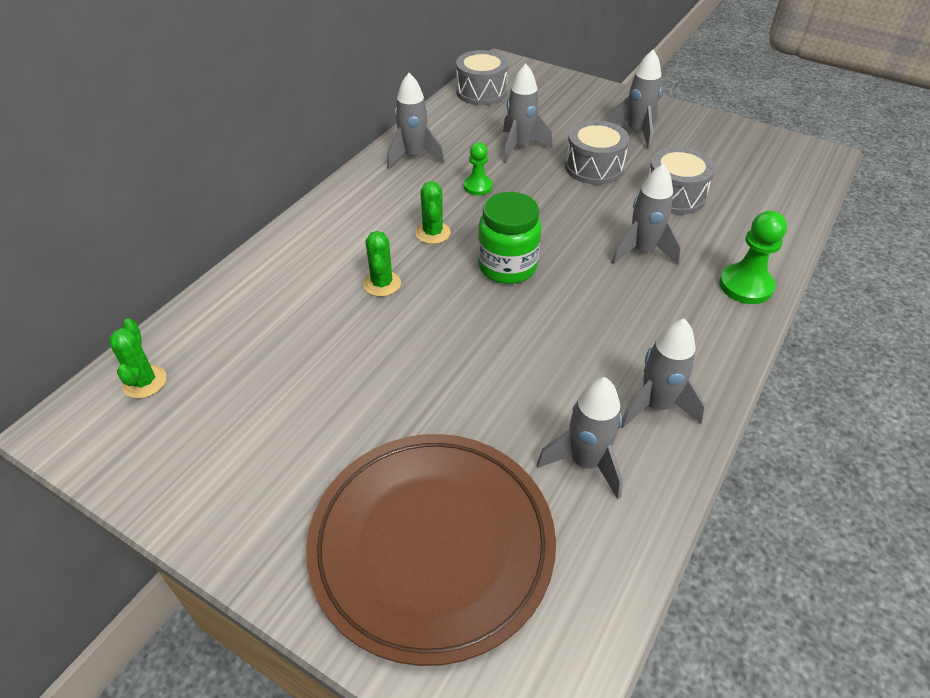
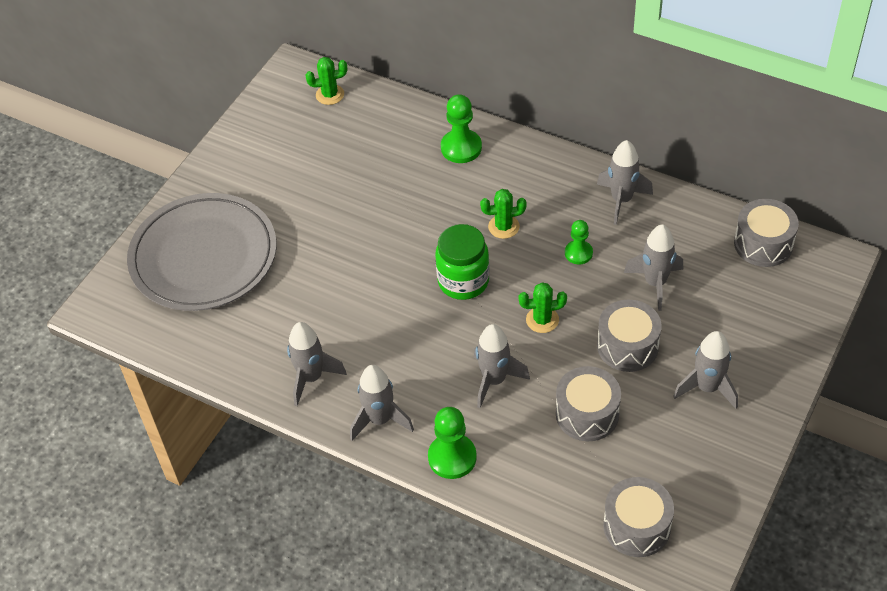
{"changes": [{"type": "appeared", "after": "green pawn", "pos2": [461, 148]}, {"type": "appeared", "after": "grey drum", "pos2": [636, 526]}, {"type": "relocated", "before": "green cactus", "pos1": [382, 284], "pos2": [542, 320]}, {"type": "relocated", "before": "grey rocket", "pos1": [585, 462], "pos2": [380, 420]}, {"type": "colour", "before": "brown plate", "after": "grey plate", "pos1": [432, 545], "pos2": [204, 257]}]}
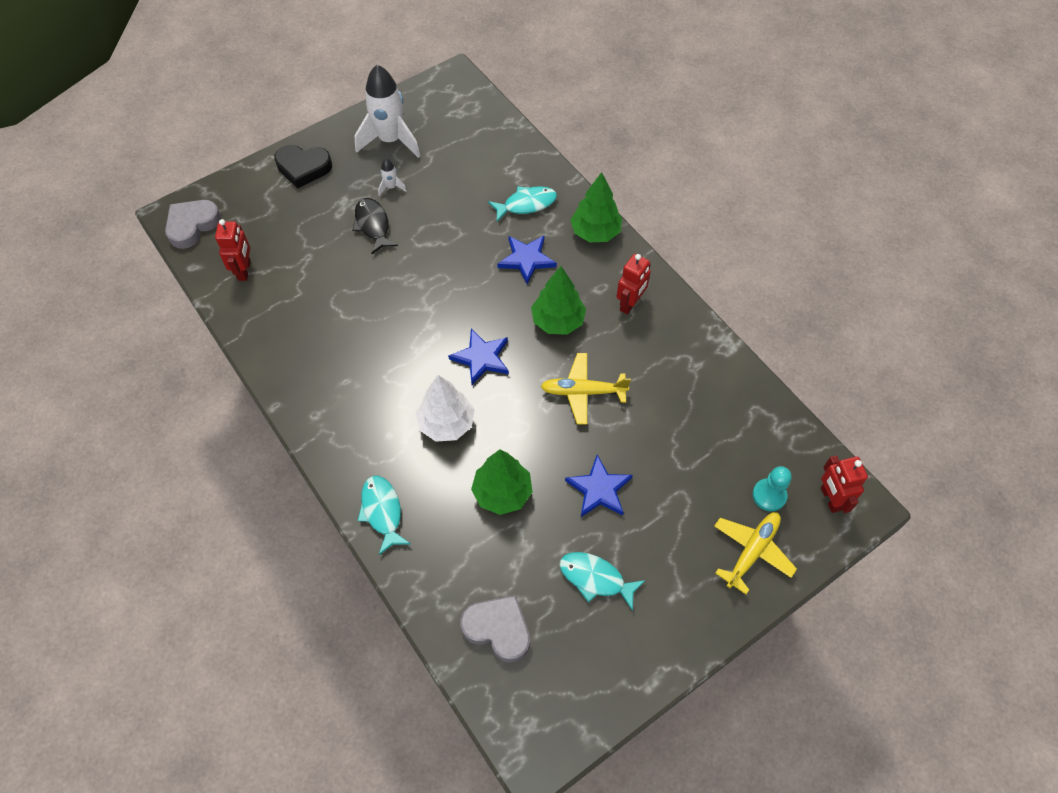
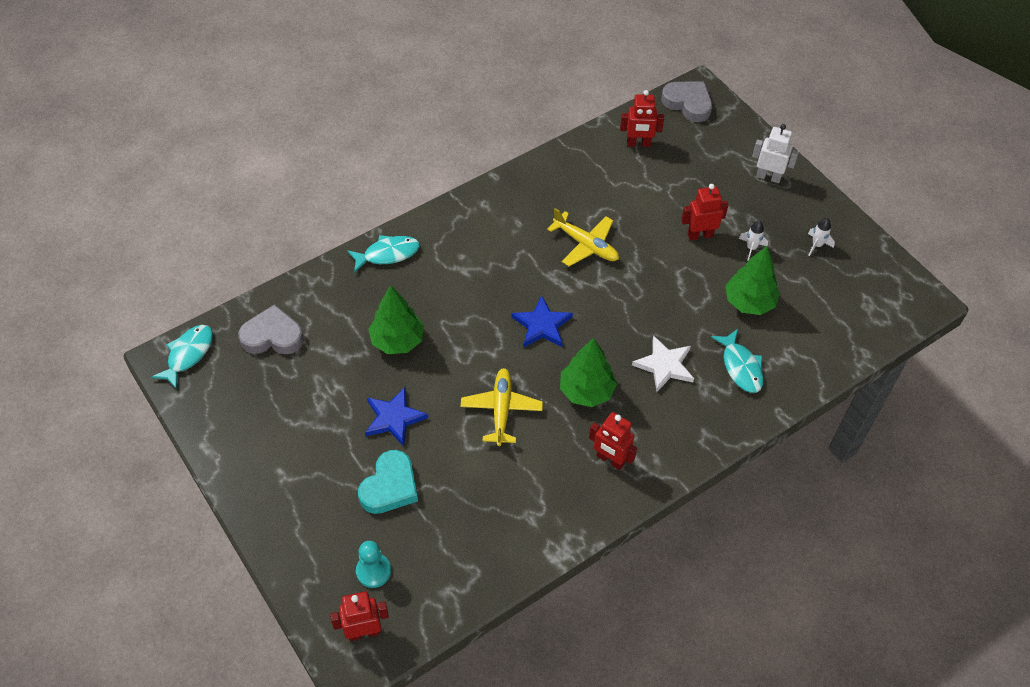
{"changes": [{"type": "missing", "before": "white tree", "pos1": [446, 424]}, {"type": "appeared", "after": "turquoise heart", "pos2": [390, 486]}, {"type": "relocated", "before": "turquoise fish", "pos1": [595, 578], "pos2": [188, 354]}, {"type": "relocated", "before": "green tree", "pos1": [595, 232], "pos2": [749, 302]}, {"type": "relocated", "before": "yellow plane", "pos1": [752, 551], "pos2": [586, 245]}, {"type": "exchanged", "before": "black heart", "after": "white robot", "pos1": [303, 168], "pos2": [768, 177]}, {"type": "exchanged", "before": "black fish", "after": "red robot", "pos1": [373, 225], "pos2": [700, 235]}, {"type": "colour", "before": "blue star", "after": "white star", "pos1": [526, 259], "pos2": [664, 365]}, {"type": "spun", "before": "grey heart", "pos1": [498, 629], "pos2": [272, 336], "turn": -120}, {"type": "size", "before": "white rocket", "pos1": [390, 140], "pos2": [817, 245], "scale": 0.42}]}
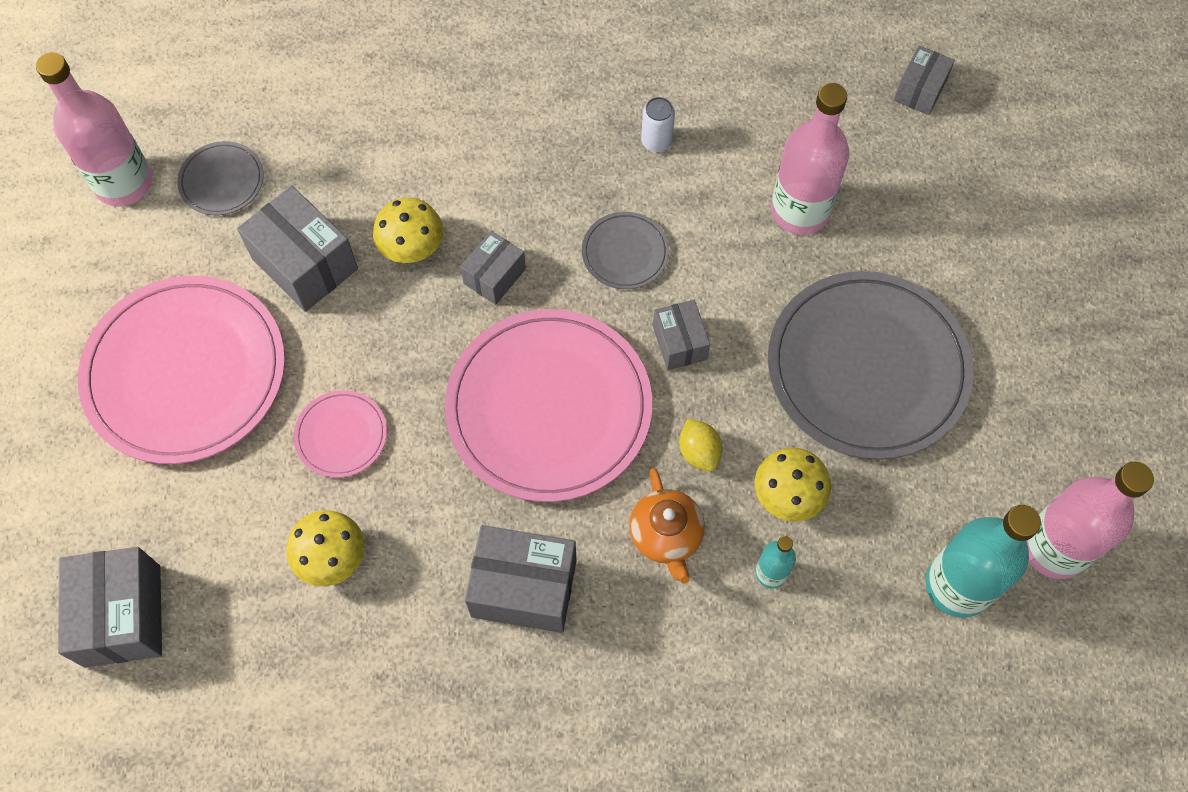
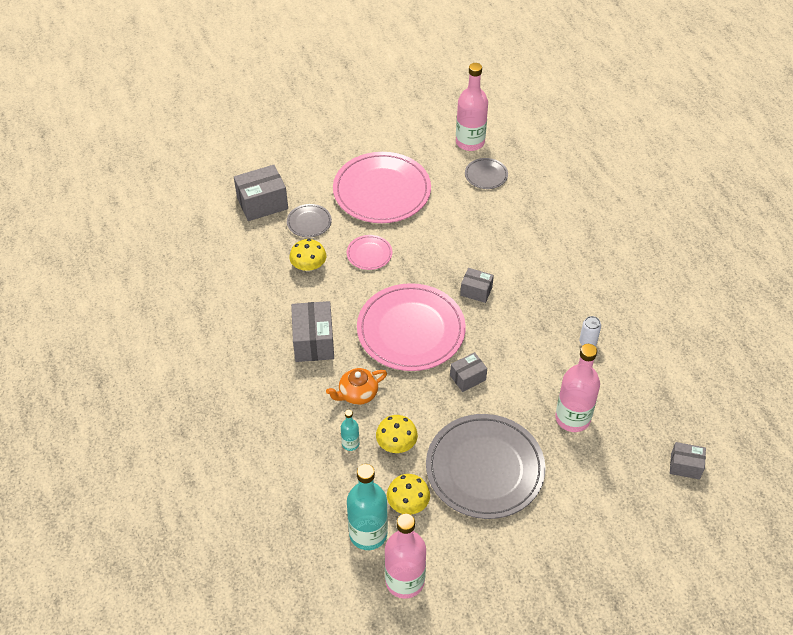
{"changes": [{"type": "missing", "before": "grey box", "pos1": [305, 264]}, {"type": "missing", "before": "yellow lemon", "pos1": [699, 452]}, {"type": "relocated", "before": "yellow mushroom", "pos1": [411, 246], "pos2": [408, 503]}, {"type": "relocated", "before": "grey plate", "pos1": [625, 252], "pos2": [309, 222]}]}
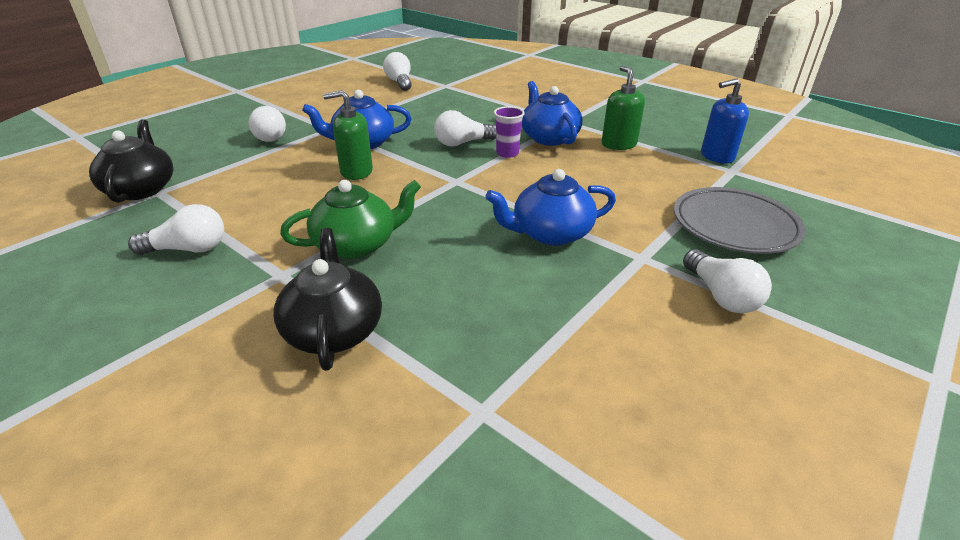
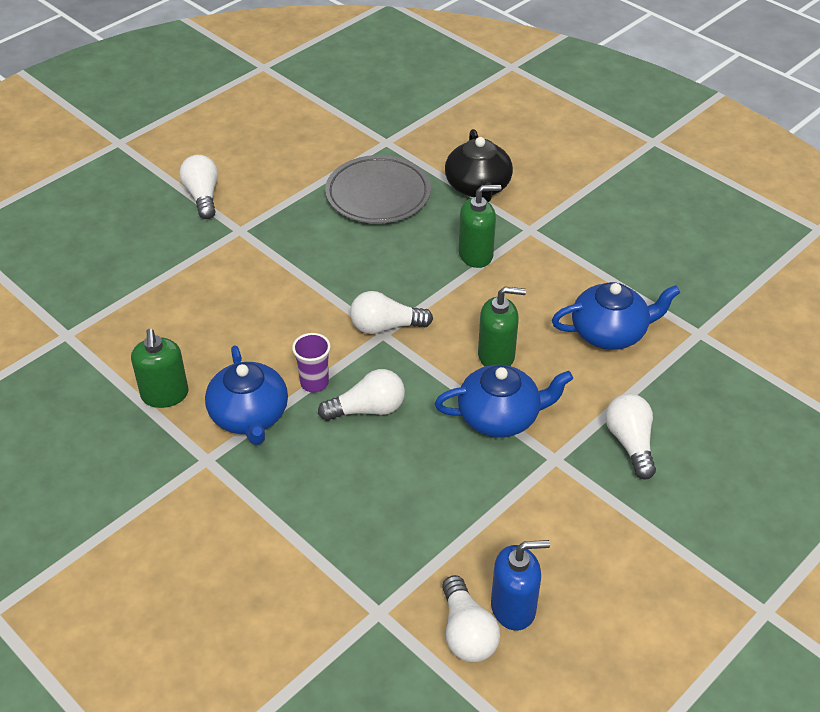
{"changes": [{"type": "missing", "before": "black teapot", "pos1": [141, 189]}, {"type": "relocated", "before": "white light bulb", "pos1": [189, 249], "pos2": [385, 326]}, {"type": "relocated", "before": "blue teapot", "pos1": [550, 233], "pos2": [610, 332]}, {"type": "relocated", "before": "grey plate", "pos1": [734, 226], "pos2": [378, 195]}, {"type": "relocated", "before": "blue soap dispenser", "pos1": [716, 156], "pos2": [513, 608]}, {"type": "exchanged", "before": "green teapot", "after": "green soap dispenser", "pos1": [357, 244], "pos2": [476, 255]}]}
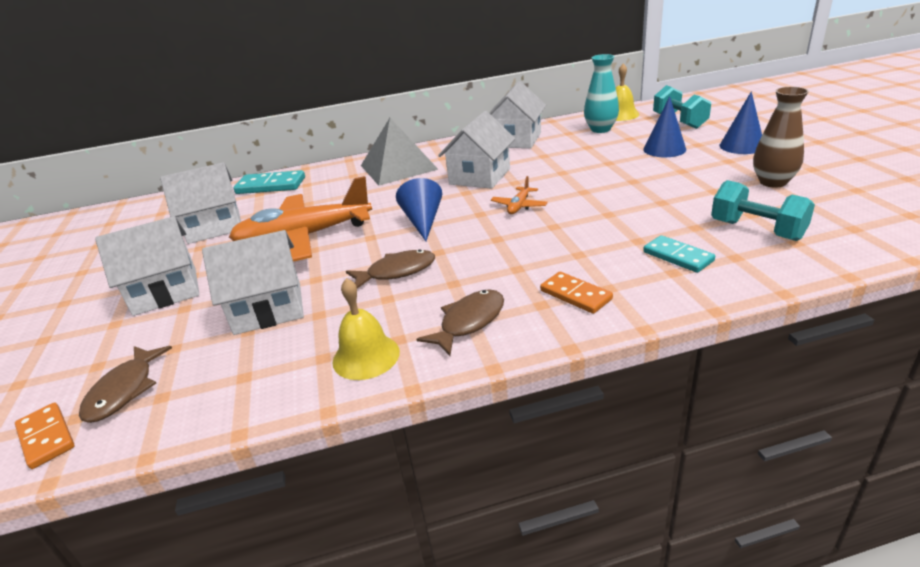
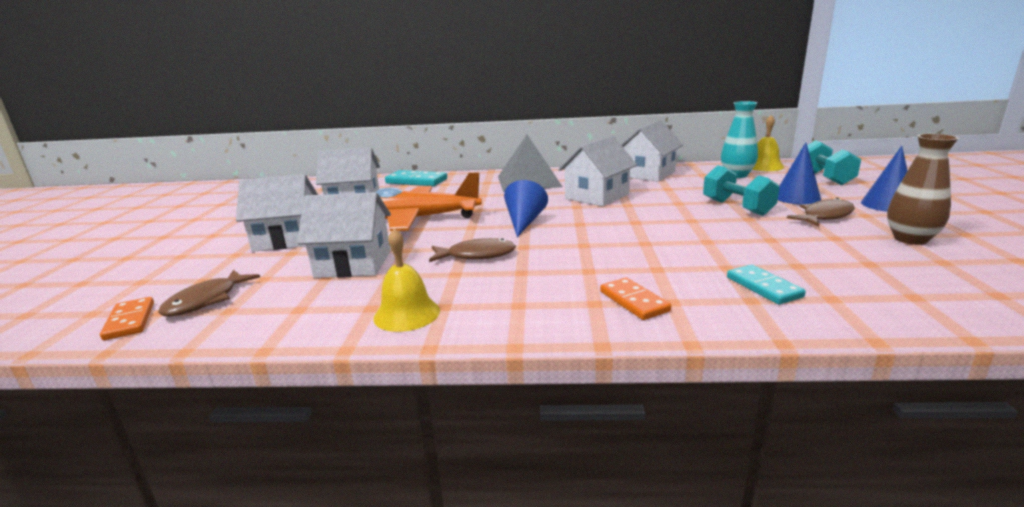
{"changes": [{"type": "missing", "before": "orange plane", "pos1": [519, 206]}, {"type": "relocated", "before": "brown fish", "pos1": [469, 322], "pos2": [824, 216]}, {"type": "relocated", "before": "turquoise dumbbell", "pos1": [756, 230], "pos2": [737, 207]}]}
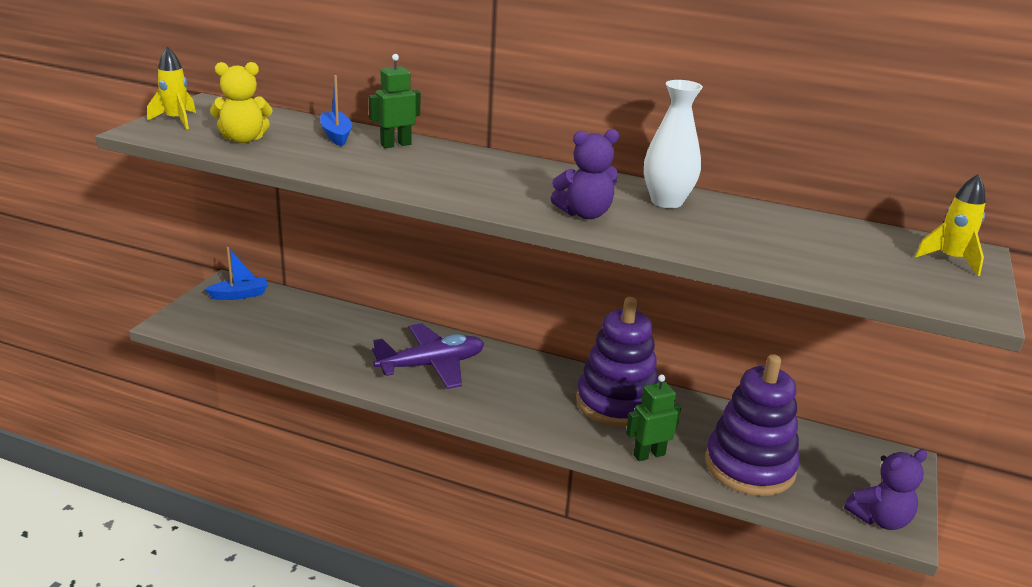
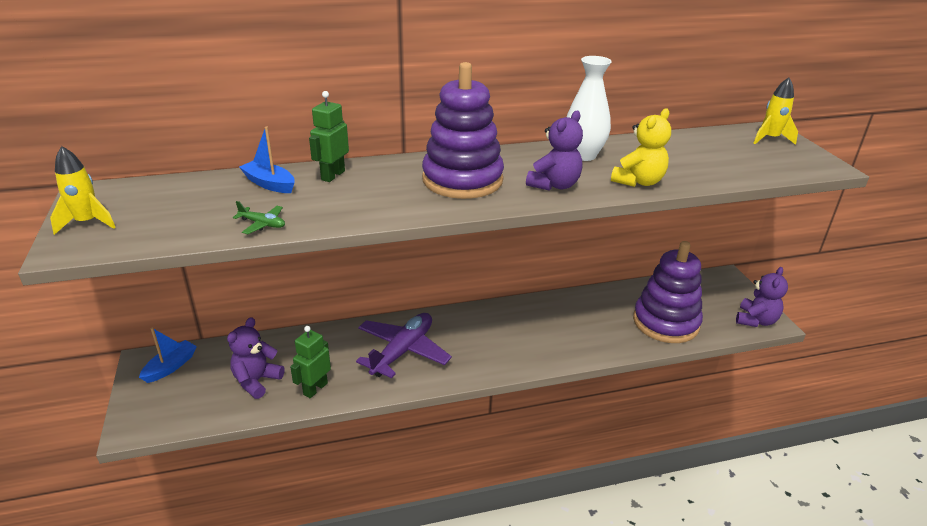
{"changes": [{"type": "appeared", "after": "purple teddy bear", "pos2": [256, 381]}, {"type": "appeared", "after": "green plane", "pos2": [262, 224]}, {"type": "relocated", "before": "yellow teddy bear", "pos1": [243, 139], "pos2": [638, 181]}, {"type": "relocated", "before": "purple stacking toy", "pos1": [617, 403], "pos2": [462, 180]}, {"type": "relocated", "before": "green robot", "pos1": [649, 454], "pos2": [315, 389]}]}
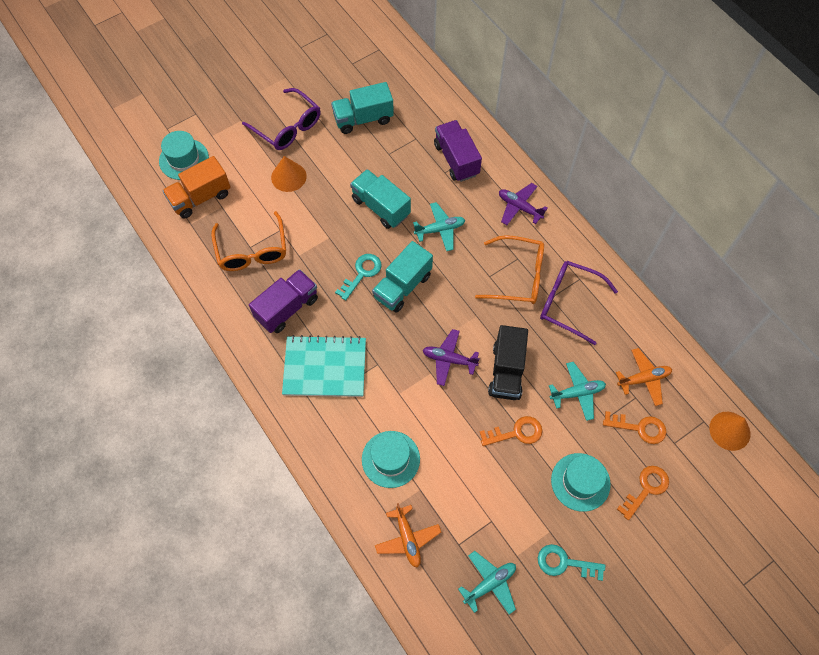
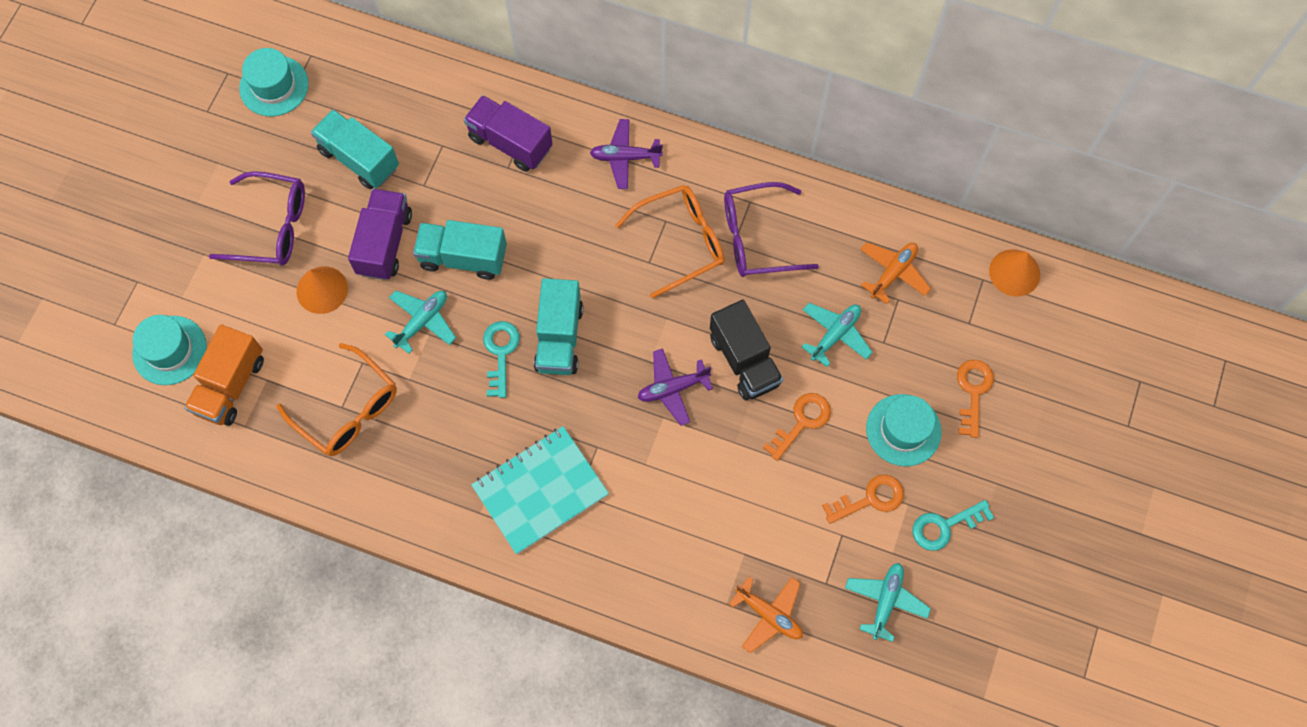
{"changes": [{"type": "relocated", "before": "purple truck", "pos1": [287, 308], "pos2": [384, 243]}, {"type": "relocated", "before": "turquoise hat", "pos1": [390, 459], "pos2": [274, 86]}, {"type": "relocated", "before": "turquoise plane", "pos1": [440, 229], "pos2": [422, 321]}, {"type": "relocated", "before": "orange key", "pos1": [639, 428], "pos2": [870, 499]}, {"type": "spun", "before": "turquoise truck", "pos1": [363, 119], "pos2": [359, 159], "turn": 90}]}
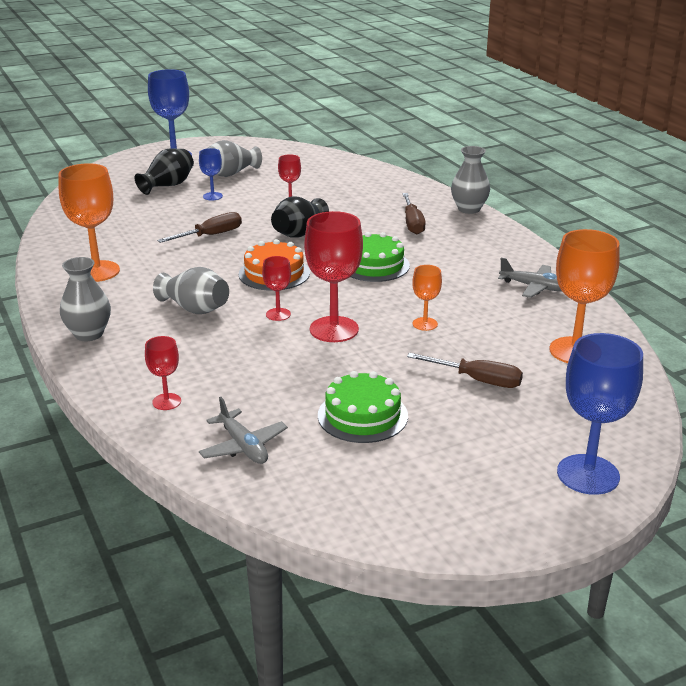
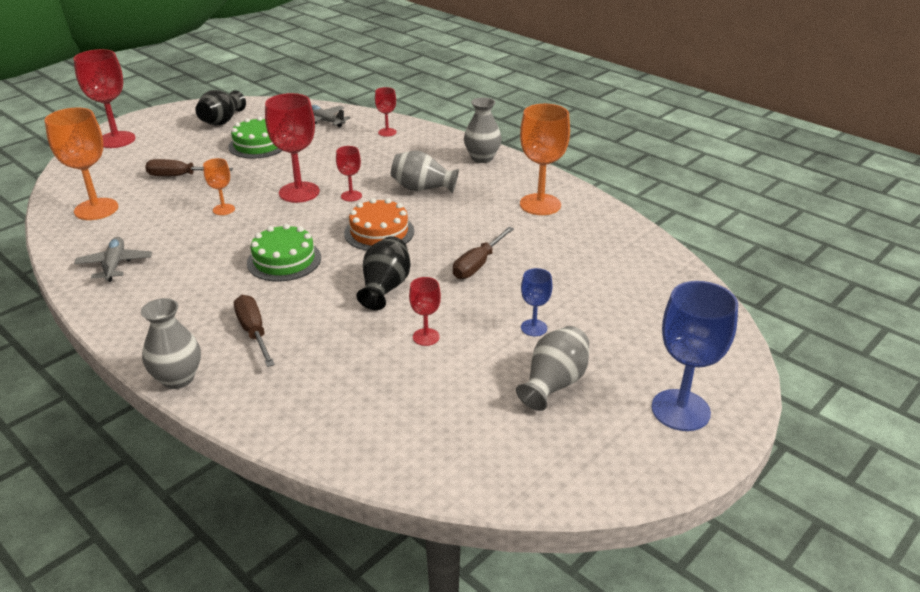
{"changes": [{"type": "relocated", "before": "black vase", "pos1": [168, 185], "pos2": [222, 121]}, {"type": "colour", "before": "blue goblet", "after": "red goblet", "pos1": [588, 474], "pos2": [116, 140]}, {"type": "spun", "before": "grey plane", "pos1": [534, 287], "pos2": [115, 265], "turn": 75}]}
